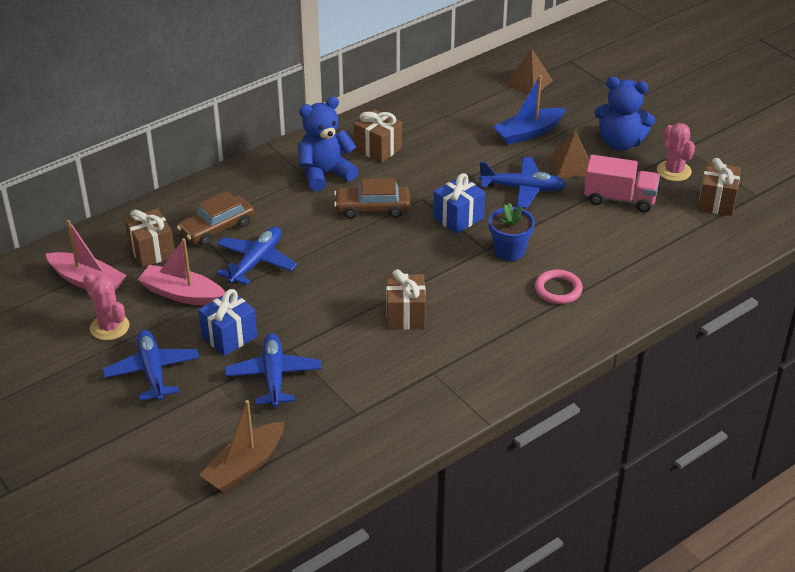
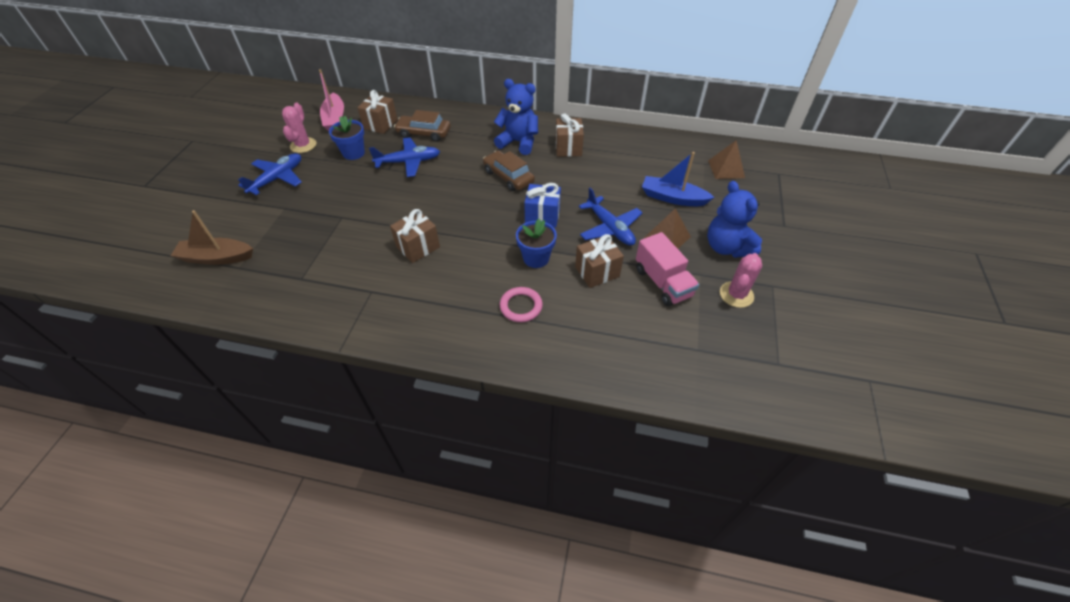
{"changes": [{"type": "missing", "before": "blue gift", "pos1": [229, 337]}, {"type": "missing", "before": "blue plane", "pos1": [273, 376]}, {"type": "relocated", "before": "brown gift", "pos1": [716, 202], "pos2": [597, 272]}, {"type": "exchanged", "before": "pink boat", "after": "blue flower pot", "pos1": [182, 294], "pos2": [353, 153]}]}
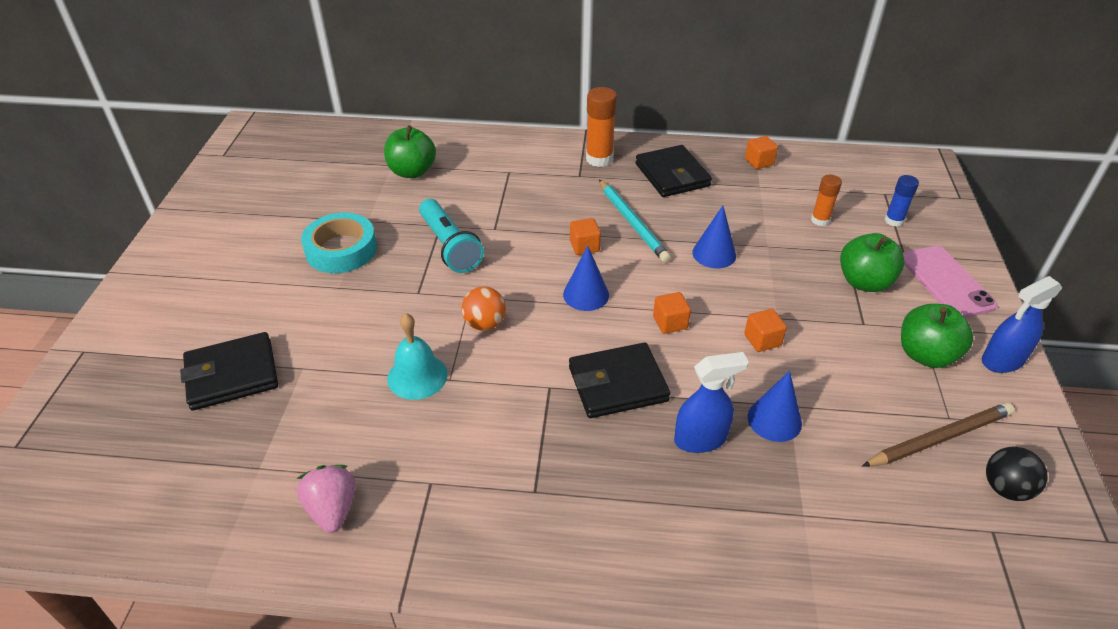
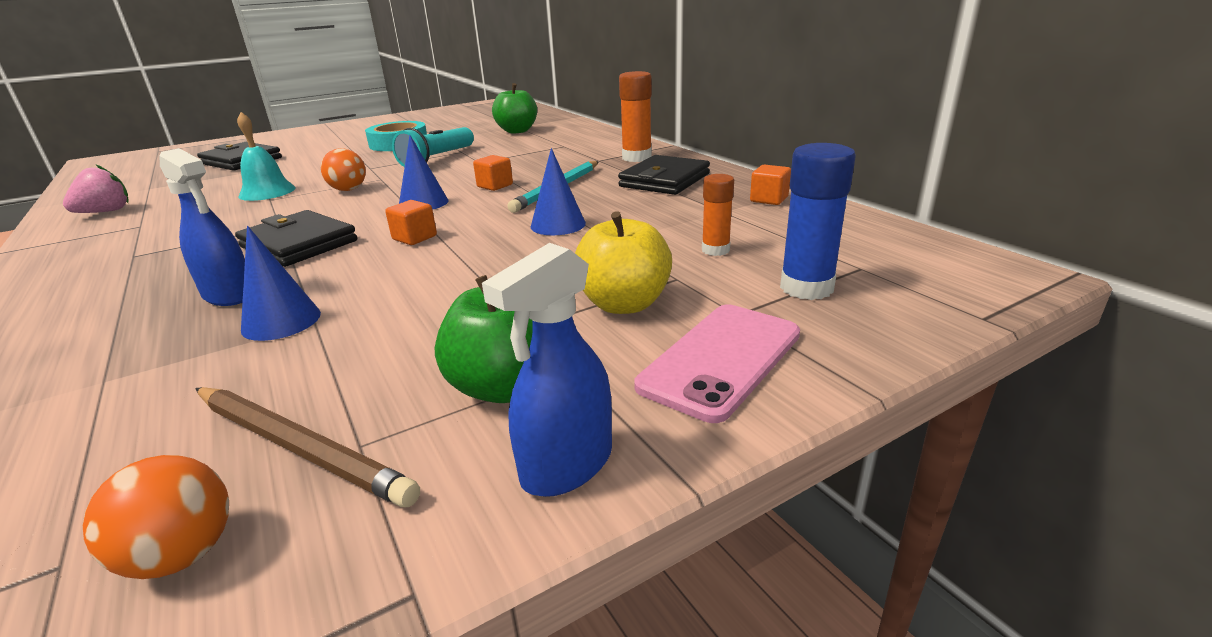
{"changes": [{"type": "missing", "before": "orange cube", "pos1": [762, 340]}, {"type": "colour", "before": "green apple", "after": "yellow apple", "pos1": [864, 282], "pos2": [624, 304]}, {"type": "colour", "before": "black ball", "after": "orange ball", "pos1": [1005, 488], "pos2": [183, 555]}, {"type": "spun", "before": "blue spray bottle", "pos1": [1002, 360], "pos2": [566, 465], "turn": -75}, {"type": "size", "before": "blue glue stick", "pos1": [894, 221], "pos2": [806, 288], "scale": 1.62}]}
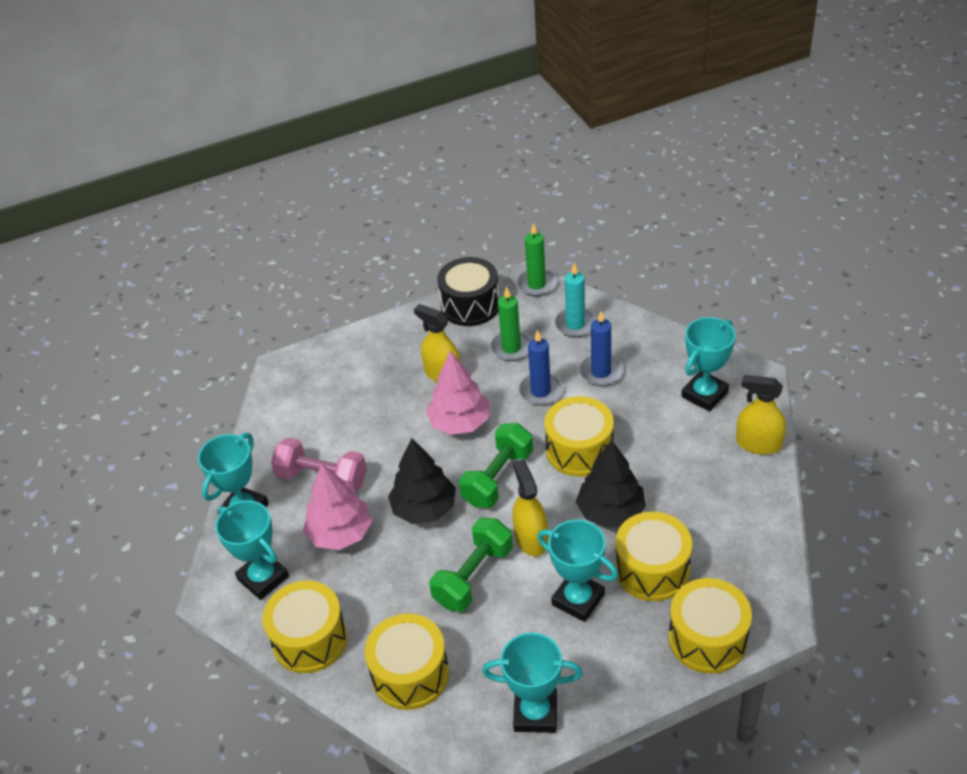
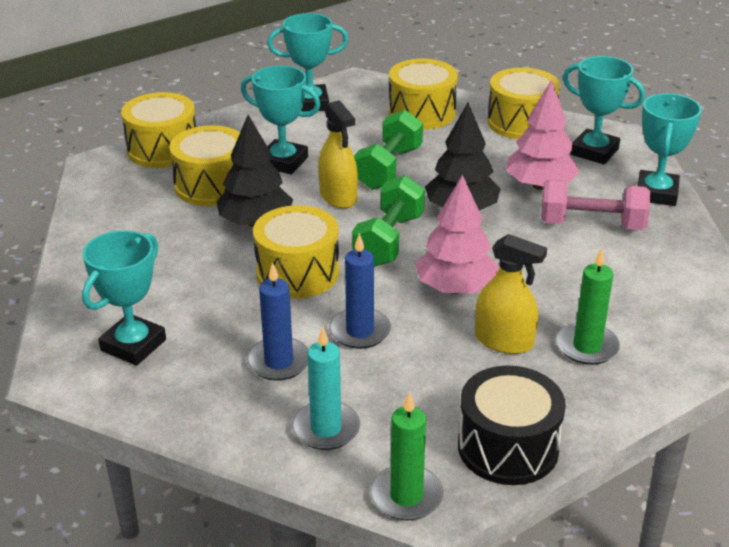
{"changes": [{"type": "missing", "before": "yellow spray bottle", "pos1": [758, 444]}, {"type": "relocated", "before": "green candle", "pos1": [511, 348], "pos2": [587, 346]}]}
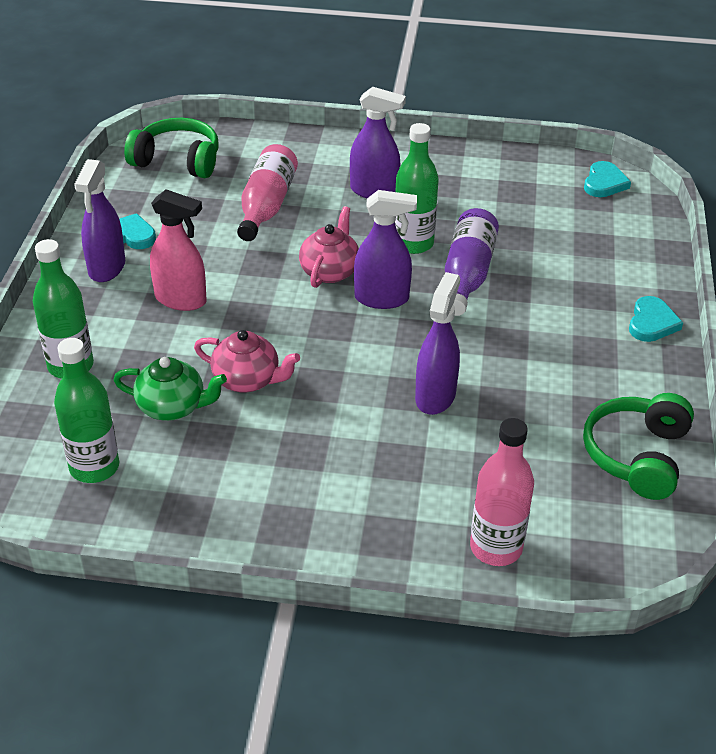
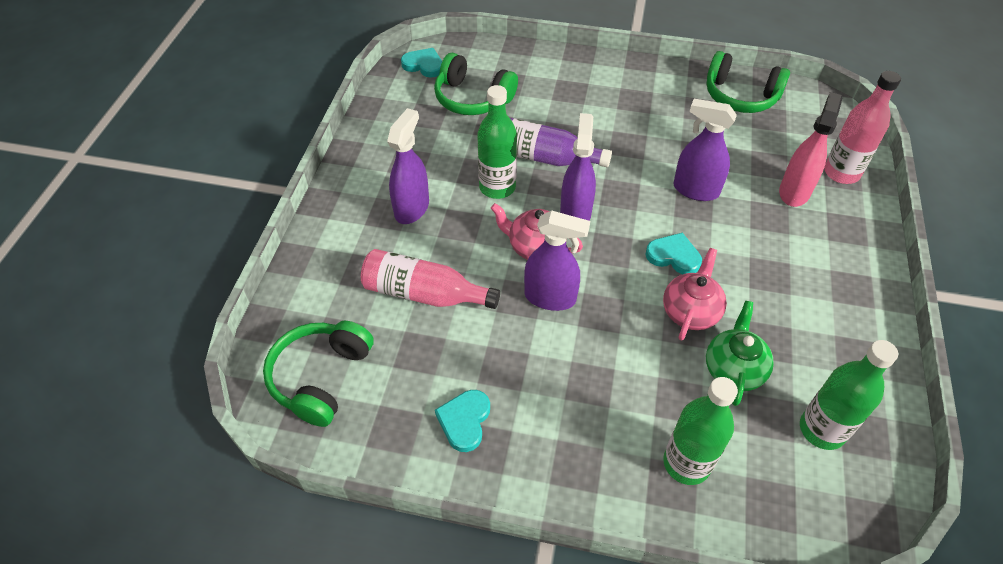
{"changes": [{"type": "appeared", "after": "green headphones", "pos2": [472, 98]}, {"type": "relocated", "before": "purple spray bottle", "pos1": [107, 268], "pos2": [550, 297]}, {"type": "relocated", "before": "pink spray bottle", "pos1": [181, 299], "pos2": [794, 192]}, {"type": "relocated", "before": "turquoise heart", "pos1": [652, 323], "pos2": [673, 256]}]}
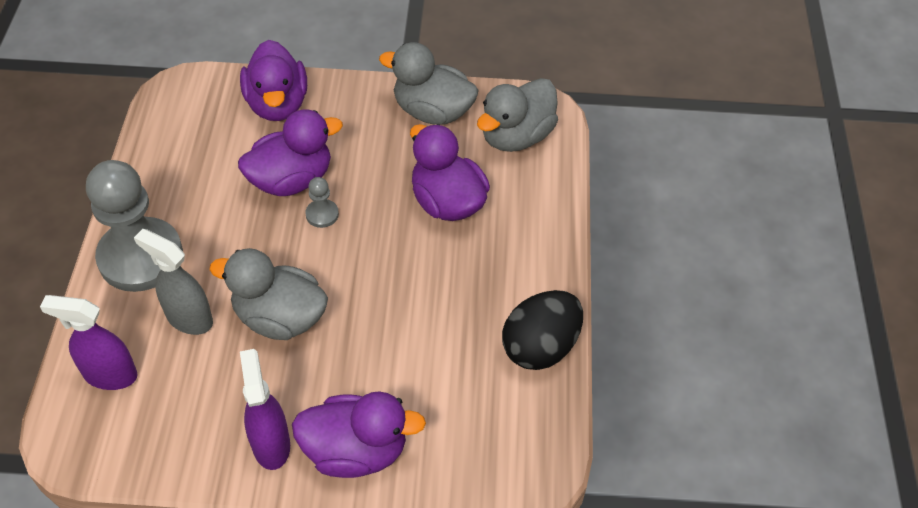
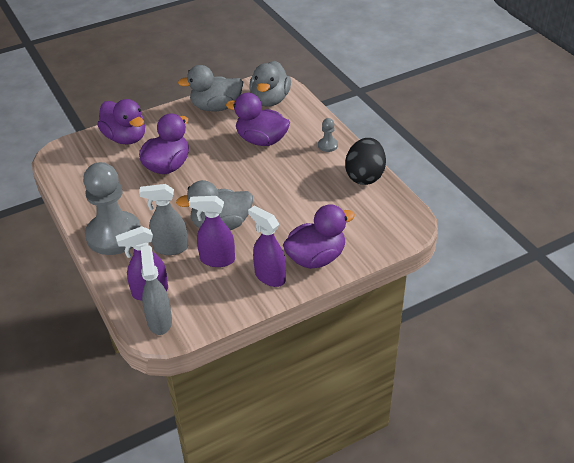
{"changes": [{"type": "appeared", "after": "grey spray bottle", "pos2": [159, 321]}, {"type": "appeared", "after": "purple spray bottle", "pos2": [217, 260]}, {"type": "relocated", "before": "grey pawn", "pos1": [322, 214], "pos2": [327, 145]}]}
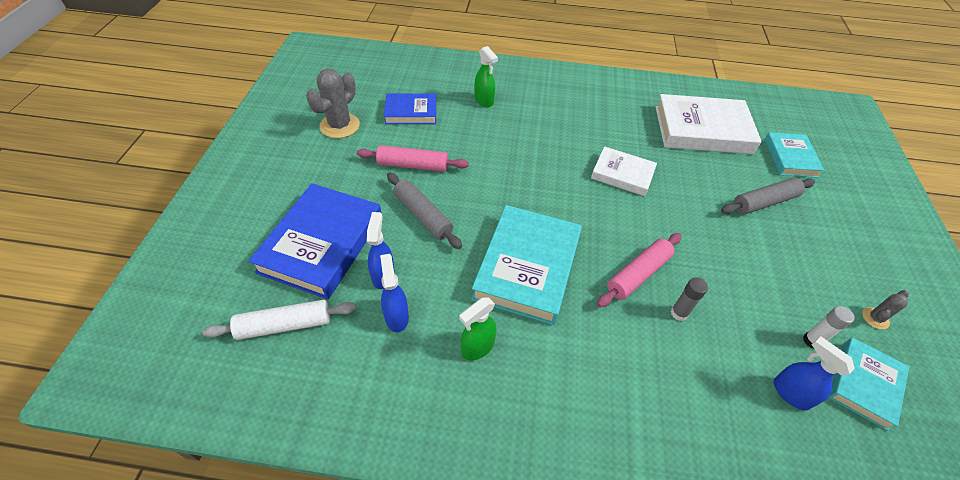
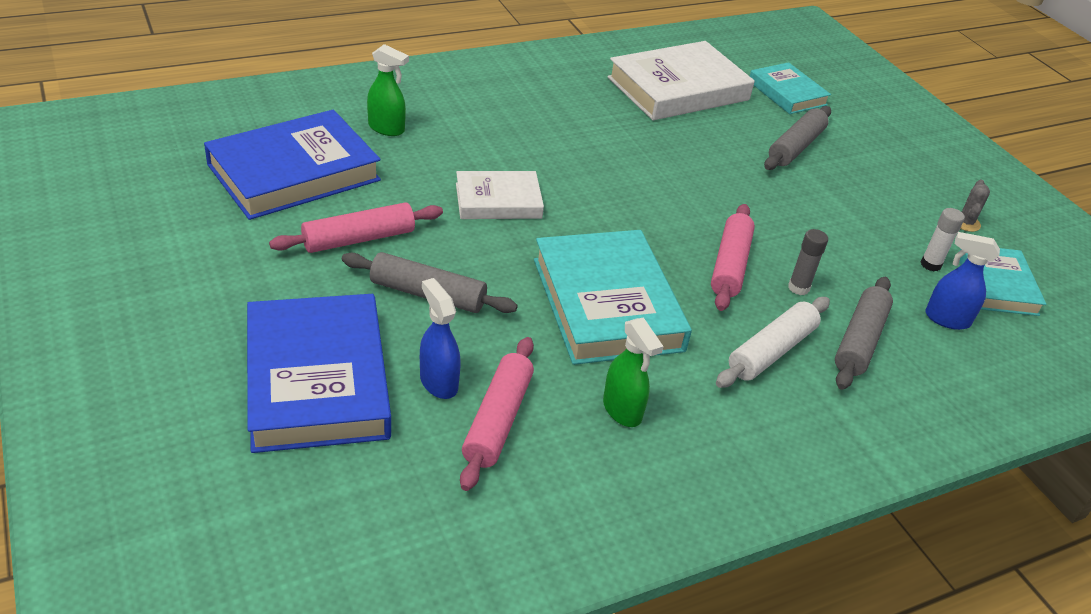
{"changes": [{"type": "missing", "before": "grey cactus", "pos1": [340, 126]}, {"type": "appeared", "after": "grey rolling pin", "pos2": [860, 341]}, {"type": "relocated", "before": "white rolling pin", "pos1": [285, 325], "pos2": [771, 351]}, {"type": "relocated", "before": "white book", "pos1": [622, 174], "pos2": [498, 201]}, {"type": "exchanged", "before": "blue spray bottle", "after": "pink rolling pin", "pos1": [396, 316], "pos2": [498, 420]}, {"type": "spun", "before": "green spray bottle", "pos1": [477, 347], "pos2": [622, 410], "turn": -45}, {"type": "size", "before": "blue book", "pos1": [411, 112], "pos2": [294, 172], "scale": 1.72}]}
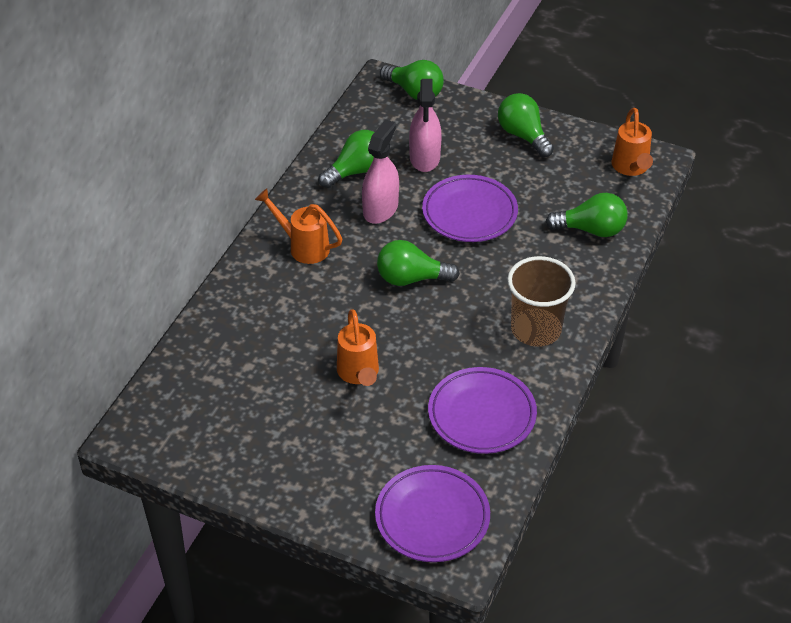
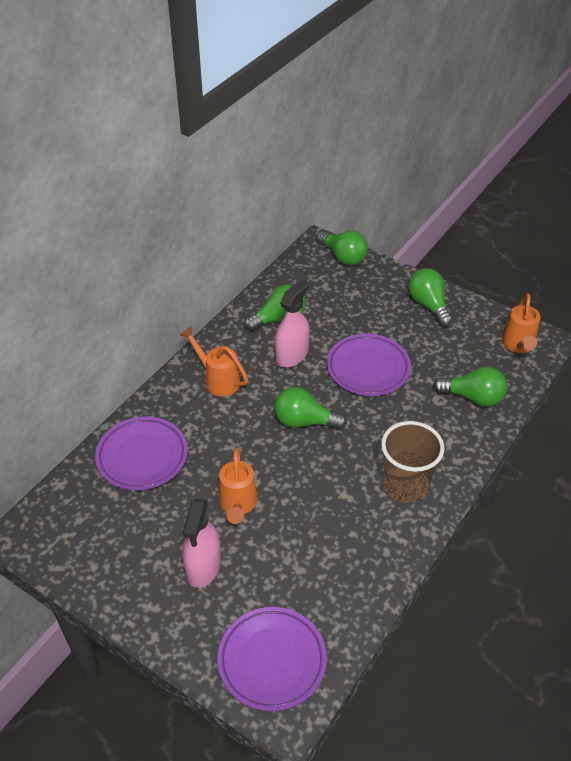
{"changes": [{"type": "relocated", "before": "pink spray bottle", "pos1": [425, 158], "pos2": [203, 566]}, {"type": "relocated", "before": "purple plate", "pos1": [482, 414], "pos2": [142, 456]}]}
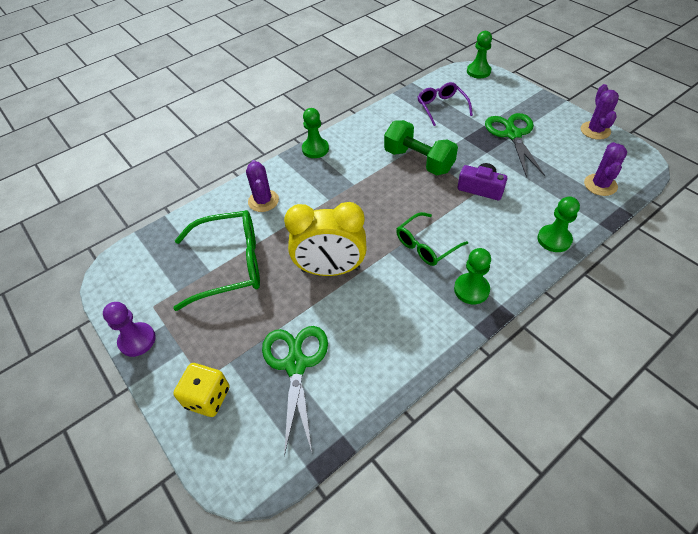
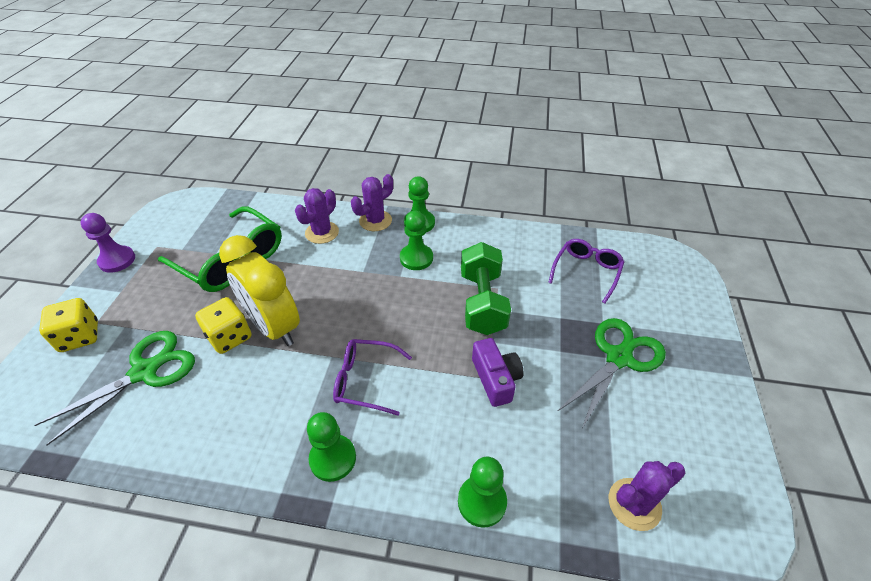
{"changes": [{"type": "appeared", "after": "yellow dice", "pos2": [229, 337]}, {"type": "relocated", "before": "green pawn", "pos1": [478, 71], "pos2": [416, 258]}, {"type": "relocated", "before": "purple cactus", "pos1": [595, 130], "pos2": [375, 221]}, {"type": "colour", "before": "green glasses", "after": "purple glasses", "pos1": [426, 245], "pos2": [365, 380]}]}
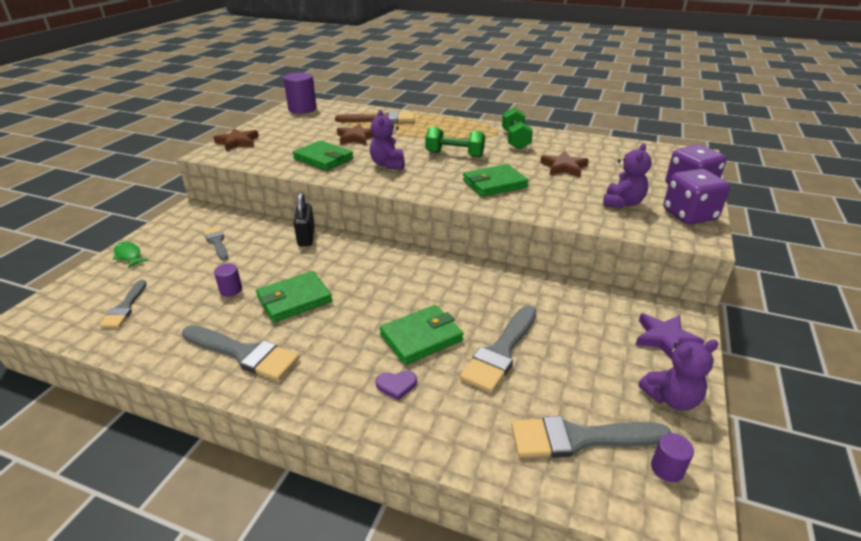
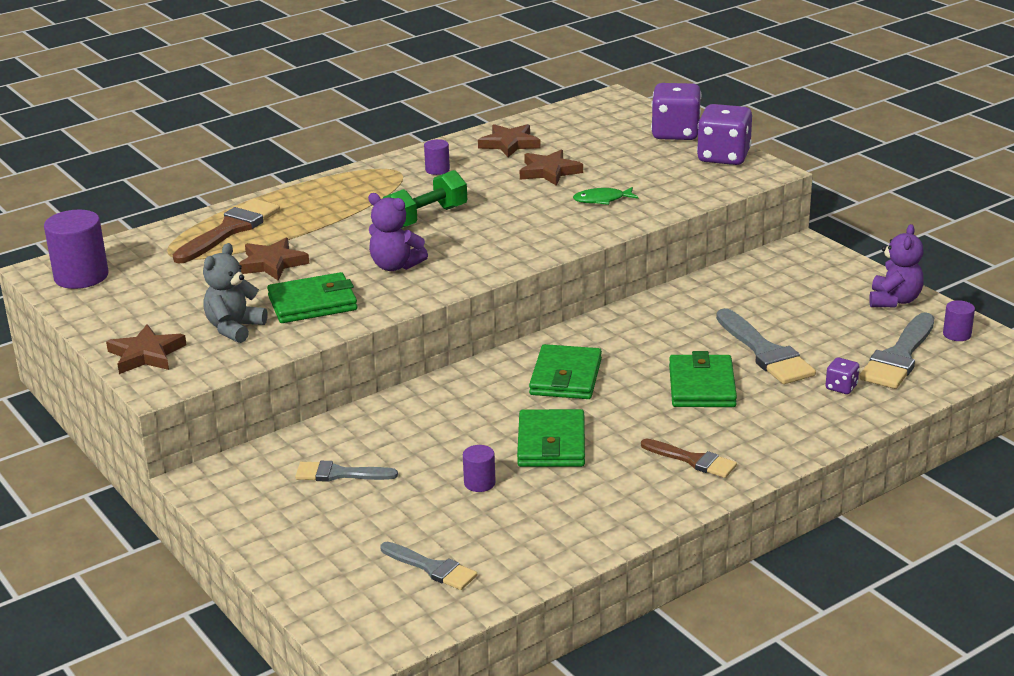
{"changes": [{"type": "missing", "before": "grey brush", "pos1": [244, 353]}, {"type": "missing", "before": "black padlock", "pos1": [306, 237]}, {"type": "missing", "before": "purple heart", "pos1": [396, 385]}, {"type": "missing", "before": "purple teddy bear", "pos1": [622, 203]}, {"type": "missing", "before": "purple star", "pos1": [665, 339]}, {"type": "appeared", "after": "grey teddy bear", "pos2": [234, 328]}, {"type": "appeared", "after": "brown star", "pos2": [509, 144]}, {"type": "appeared", "after": "brown brush", "pos2": [693, 460]}, {"type": "appeared", "after": "purple dice", "pos2": [841, 387]}, {"type": "relocated", "before": "green fish", "pos1": [129, 255], "pos2": [602, 200]}, {"type": "relocated", "before": "green wallet", "pos1": [494, 184], "pos2": [565, 377]}, {"type": "exchanged", "before": "green dumbbell", "after": "purple cylinder", "pos1": [515, 140], "pos2": [437, 170]}]}
